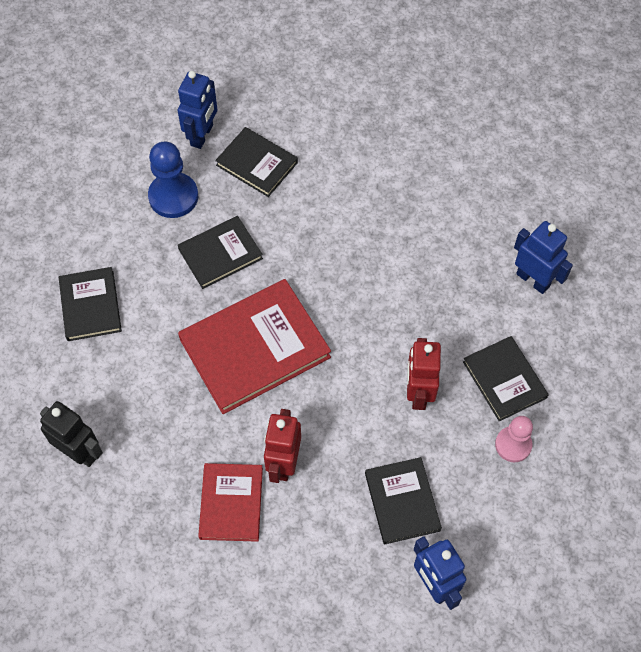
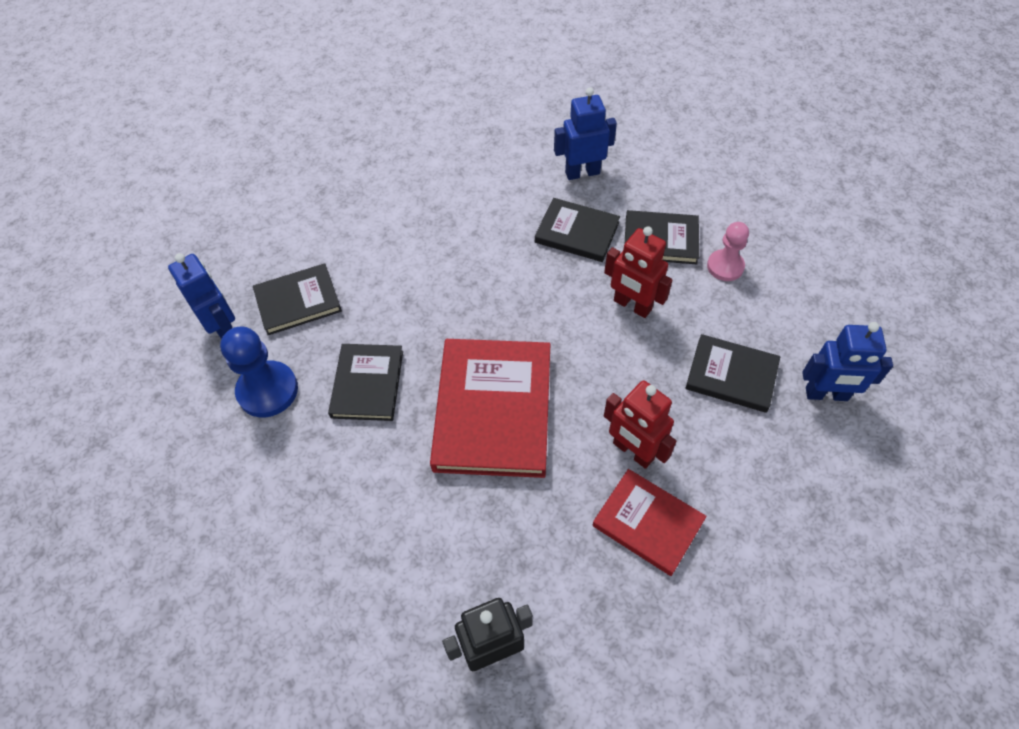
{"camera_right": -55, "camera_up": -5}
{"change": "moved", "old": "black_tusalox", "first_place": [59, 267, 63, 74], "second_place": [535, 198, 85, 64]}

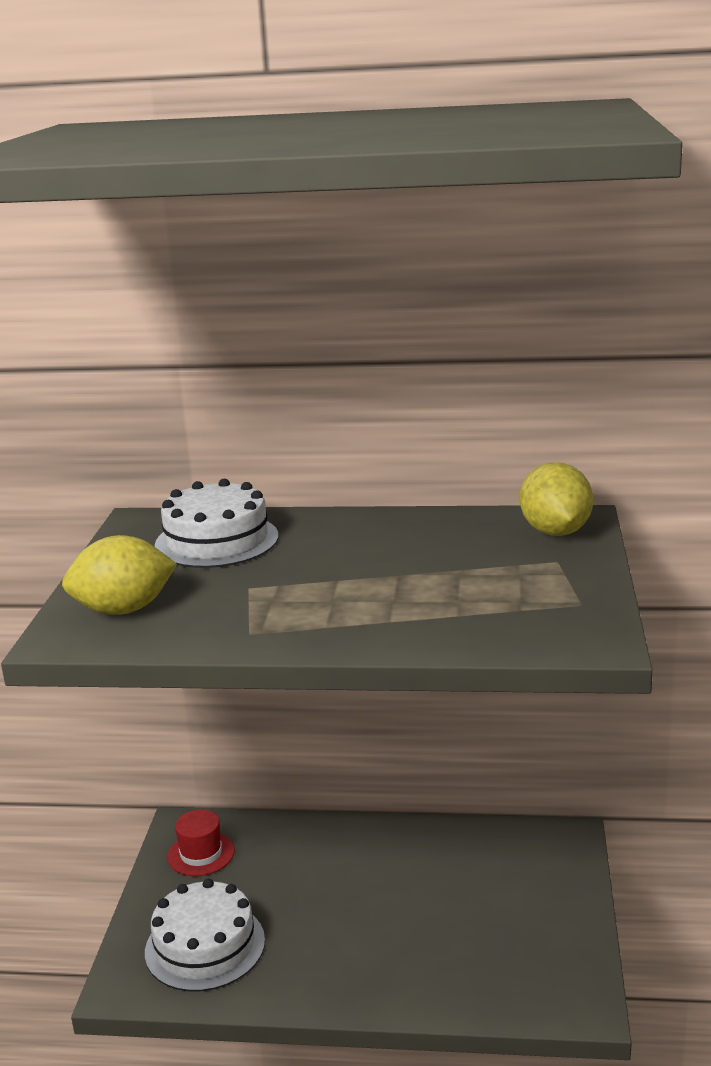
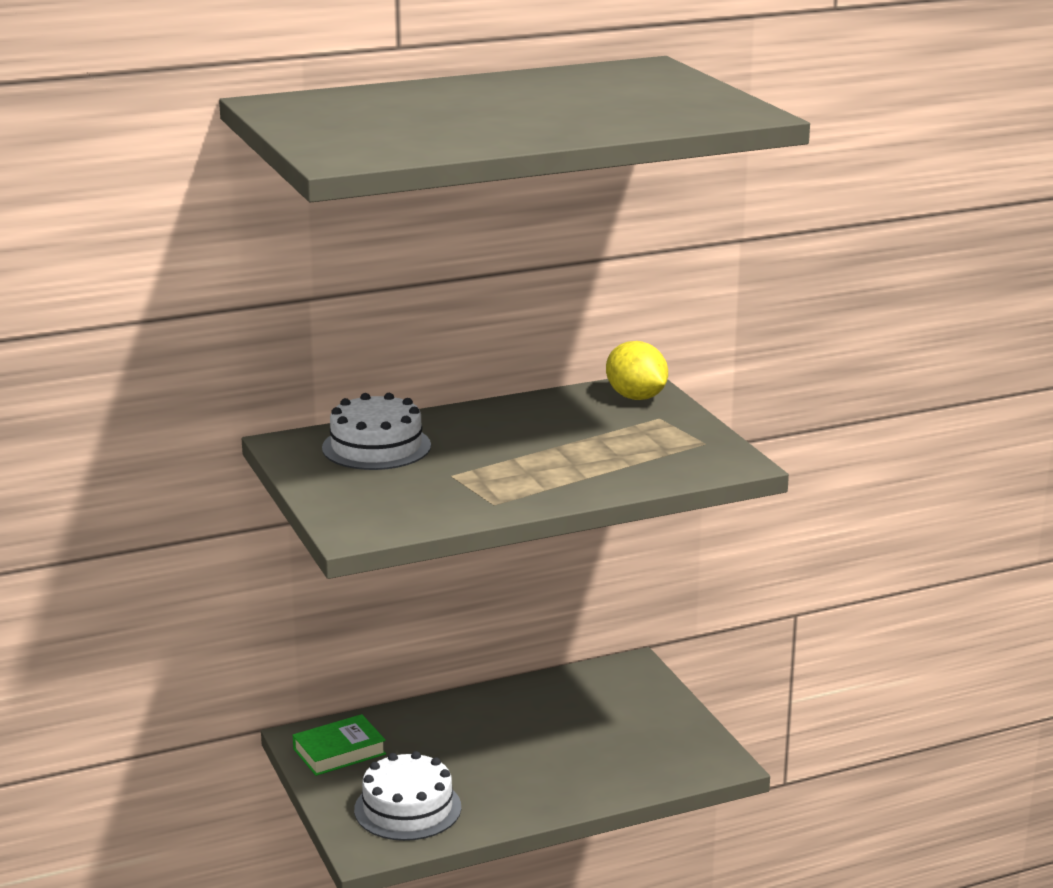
{"camera_right": -30, "camera_up": 0}
{"change": "removed", "old": "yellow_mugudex", "first_place": [62, 535, 115, 80]}
{"change": "replaced", "old": "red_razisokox", "new": "green_tusalox", "first_place": [167, 809, 68, 67], "second_place": [293, 714, 93, 62]}

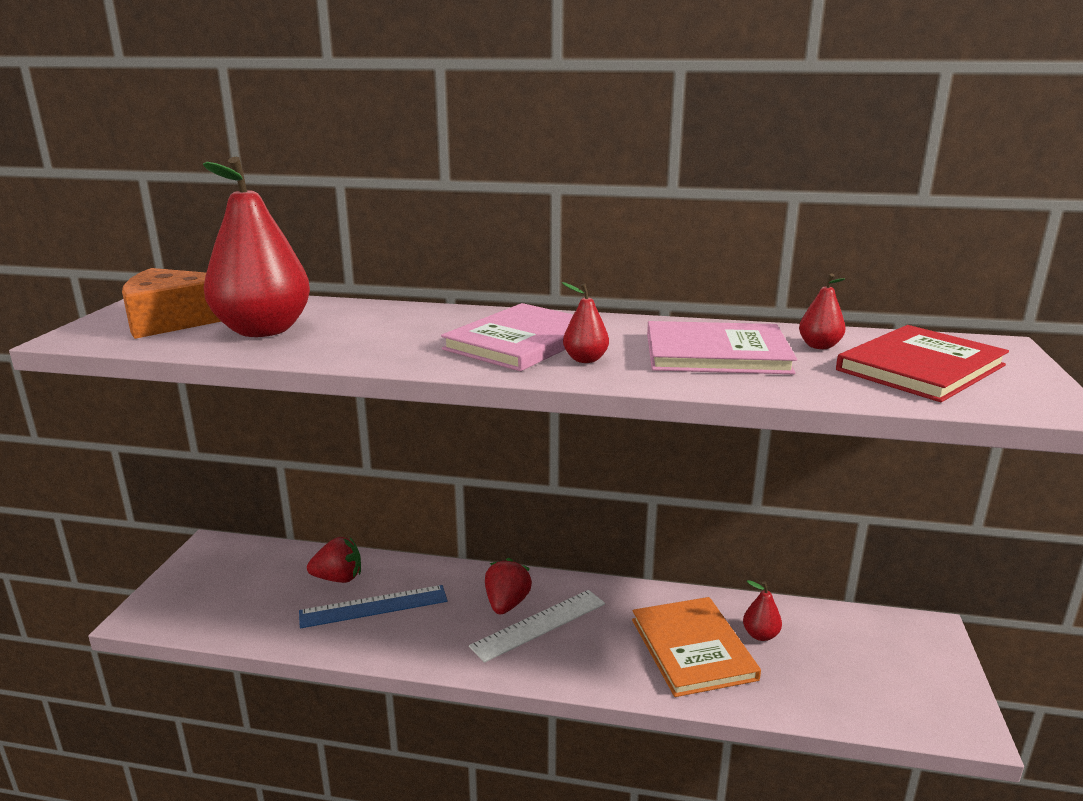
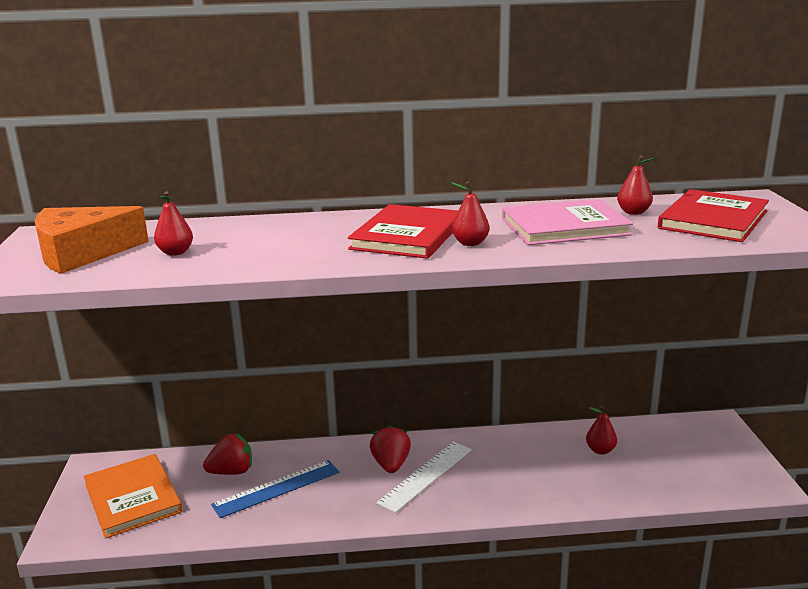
{"camera_right": -15, "camera_up": 0}
{"change": "resized", "old": "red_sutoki", "first_place": [203, 157, 107, 180], "second_place": [154, 191, 39, 65], "factor": 0.42}
{"change": "recoloured", "old": "pink_tusalox", "new": "red_tusalox", "first_place": [441, 303, 133, 68], "second_place": [348, 204, 110, 55]}
{"change": "moved", "old": "orange_tusalox", "first_place": [632, 597, 129, 100], "second_place": [84, 454, 98, 85]}

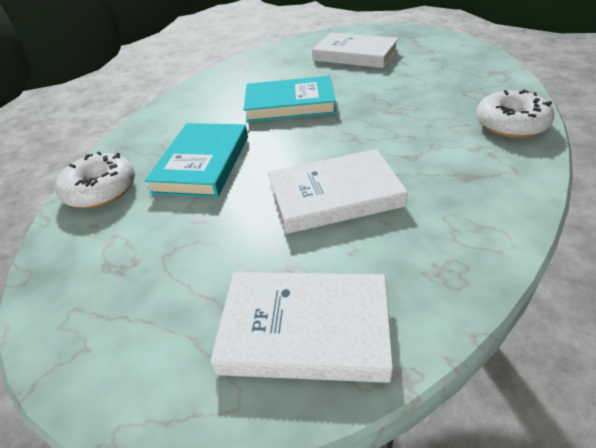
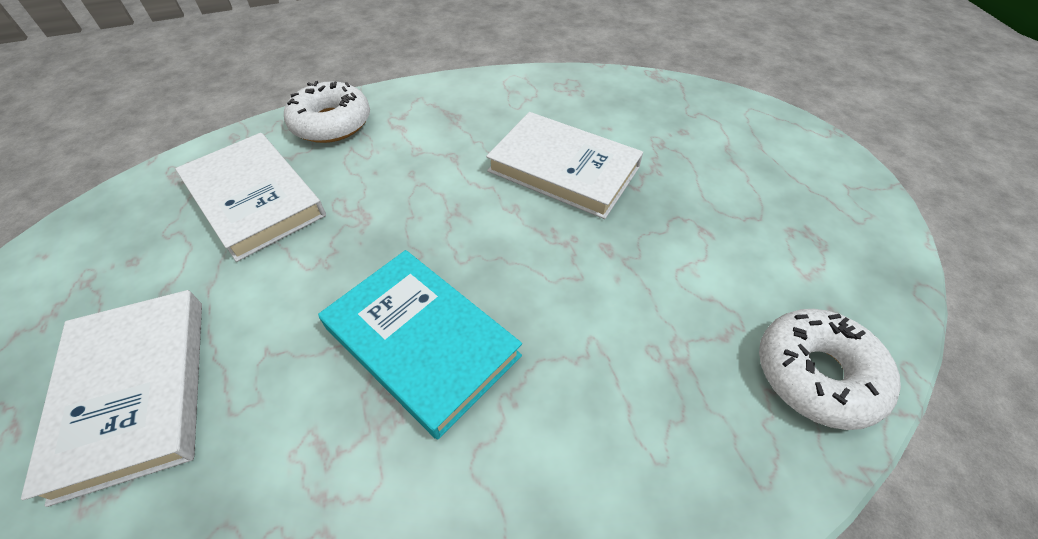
{"camera_right": -140, "camera_up": 10}
{"change": "removed", "old": "turquoise_tusalox", "first_place": [145, 123, 103, 75]}
{"change": "moved", "old": "white_tusalox", "first_place": [210, 272, 183, 111], "second_place": [175, 133, 151, 129]}

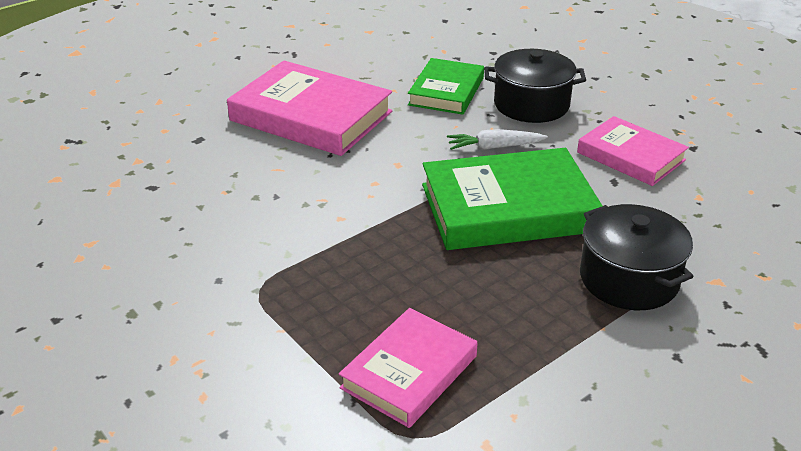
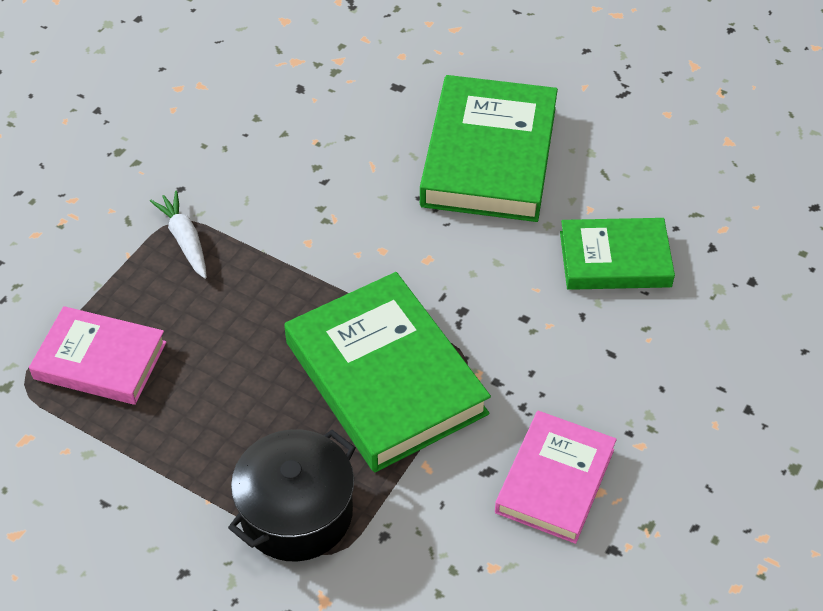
{"camera_right": 70, "camera_up": 15}
{"change": "recoloured", "old": "pink_tusalox", "new": "green_tusalox", "first_place": [227, 61, 165, 95], "second_place": [420, 75, 138, 147]}
{"change": "moved", "old": "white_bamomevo", "first_place": [447, 129, 101, 21], "second_place": [150, 191, 57, 88]}
{"change": "removed", "old": "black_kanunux", "first_place": [484, 49, 102, 74]}

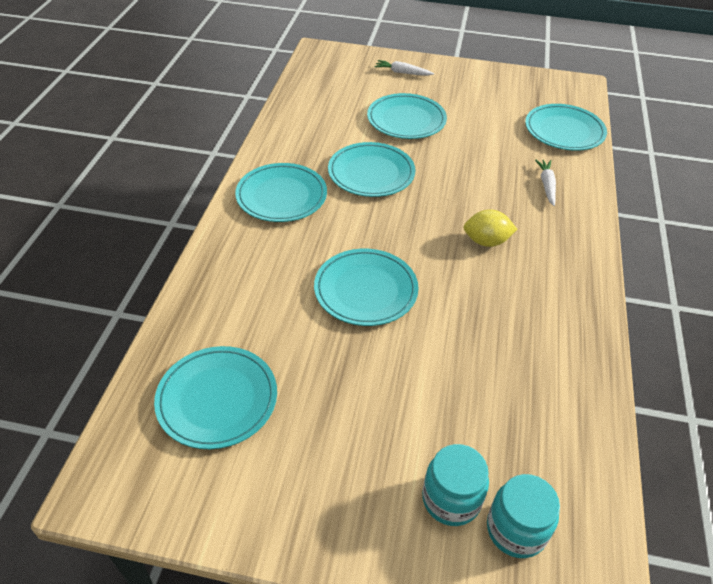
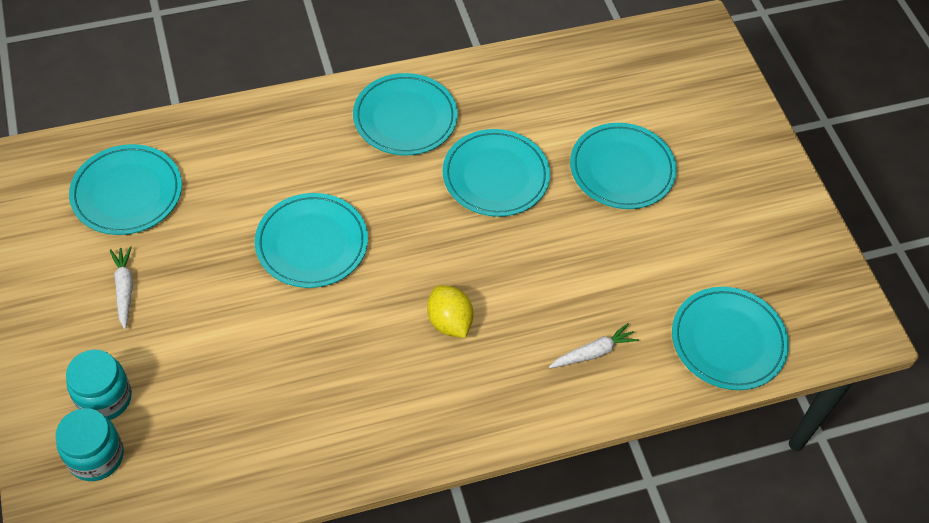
{"camera_right": 60, "camera_up": 10}
{"change": "moved", "old": "white_bamomevo", "first_place": [375, 60, 59, 16], "second_place": [110, 246, 23, 83]}

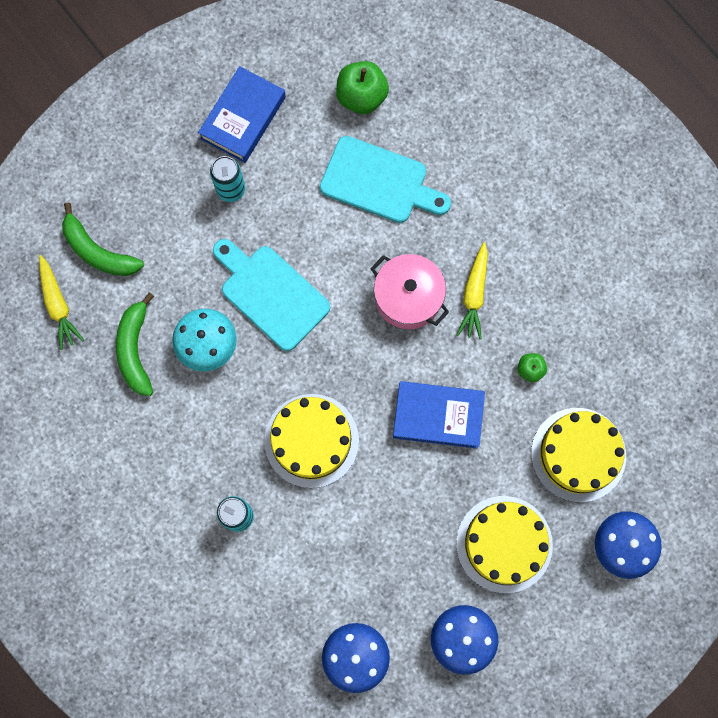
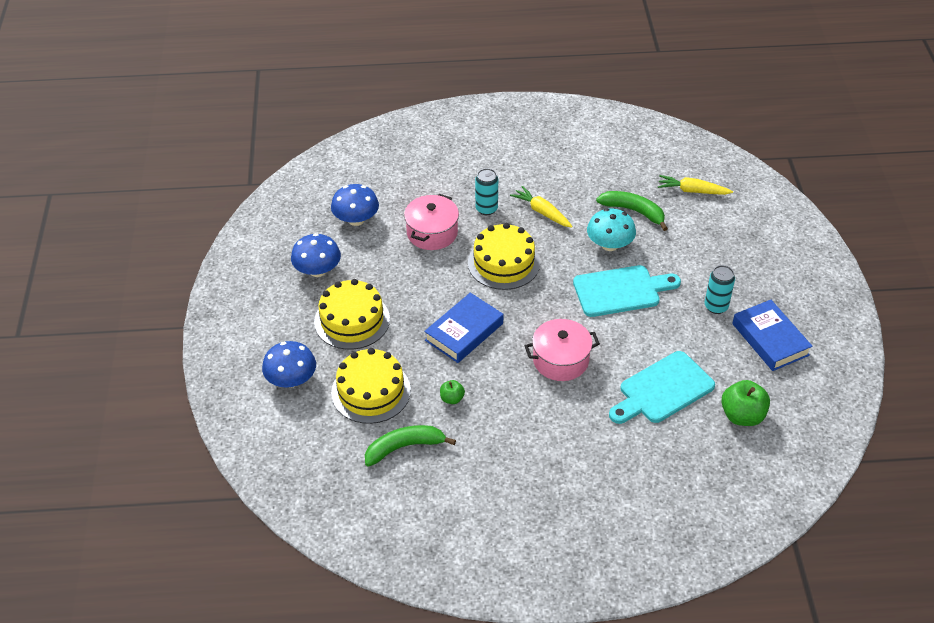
{"camera_right": 125, "camera_up": -30}
{"change": "moved", "old": "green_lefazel", "first_place": [62, 202, 82, 74], "second_place": [365, 425, 91, 42]}
{"change": "moved", "old": "yellow_bamomevo", "first_place": [457, 242, 31, 98], "second_place": [510, 186, 63, 42]}
{"change": "added", "new": "pink_kanunux", "second_place": [404, 194, 55, 56]}

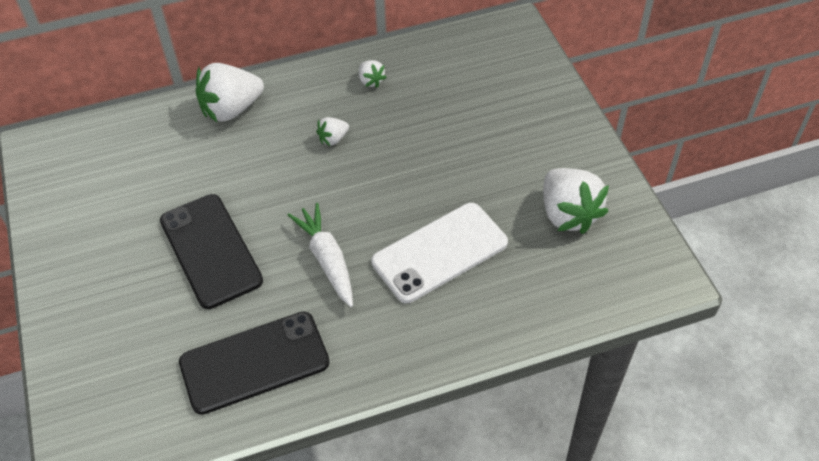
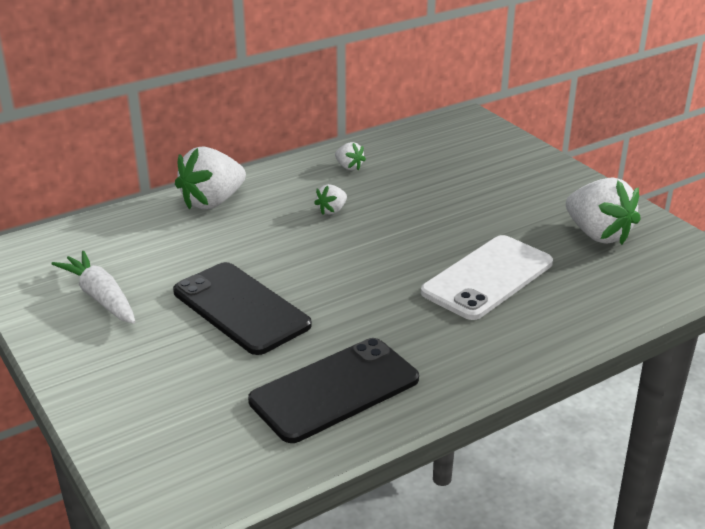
{"camera_right": -15, "camera_up": -20}
{"change": "moved", "old": "white_bamomevo", "first_place": [288, 203, 65, 104], "second_place": [52, 251, 83, 73]}

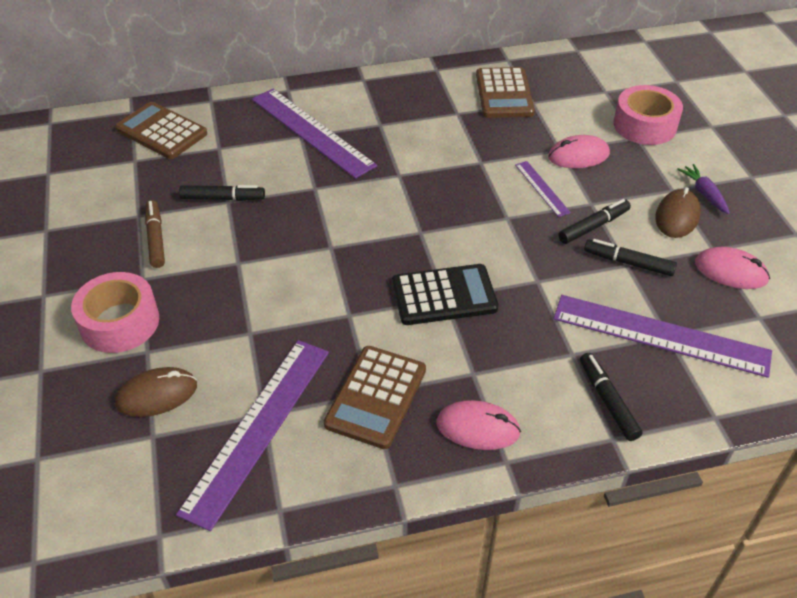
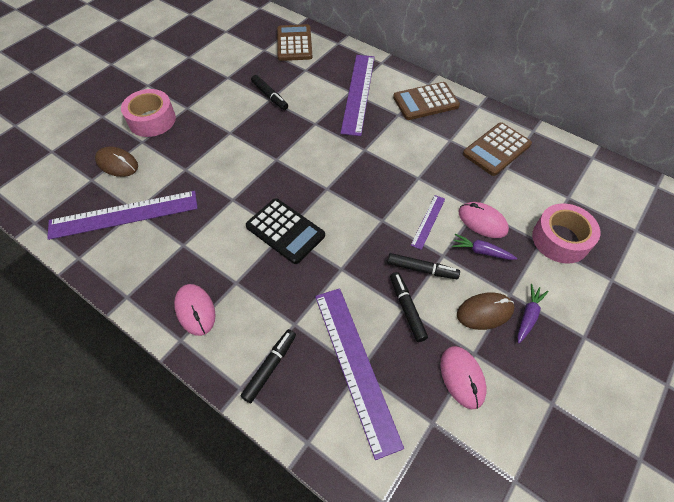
{"camera_right": 50, "camera_up": 10}
{"change": "removed", "old": "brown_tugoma", "first_place": [145, 200, 20, 68]}
{"change": "moved", "old": "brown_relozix", "first_place": [324, 346, 102, 103], "second_place": [393, 82, 67, 38]}
{"change": "added", "new": "purple_bamomevo", "second_place": [452, 234, 65, 26]}

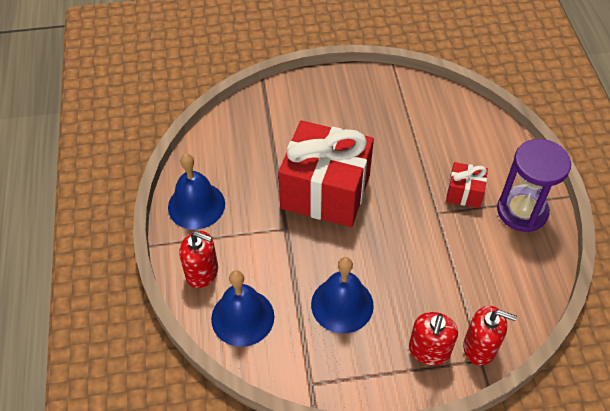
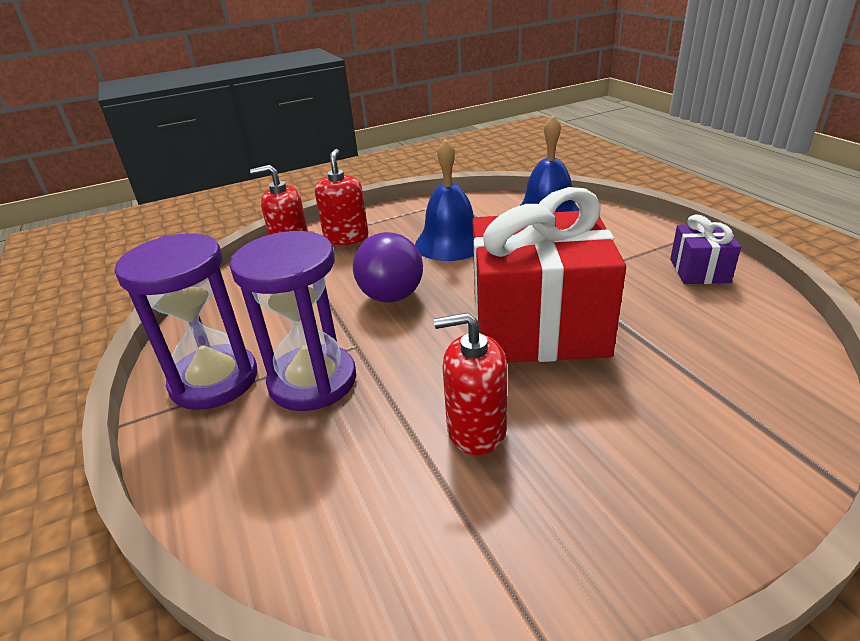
{"camera_right": 165, "camera_up": -20}
{"change": "replaced", "old": "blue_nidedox", "new": "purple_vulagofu", "first_place": [168, 153, 57, 76], "second_place": [670, 214, 71, 70]}
{"change": "moved", "old": "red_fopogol", "first_place": [179, 231, 39, 57], "second_place": [434, 313, 73, 142]}
{"change": "replaced", "old": "red_vulagofu", "new": "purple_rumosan", "first_place": [446, 162, 42, 46], "second_place": [230, 231, 126, 180]}
{"change": "added", "new": "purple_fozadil", "second_place": [353, 232, 70, 70]}

